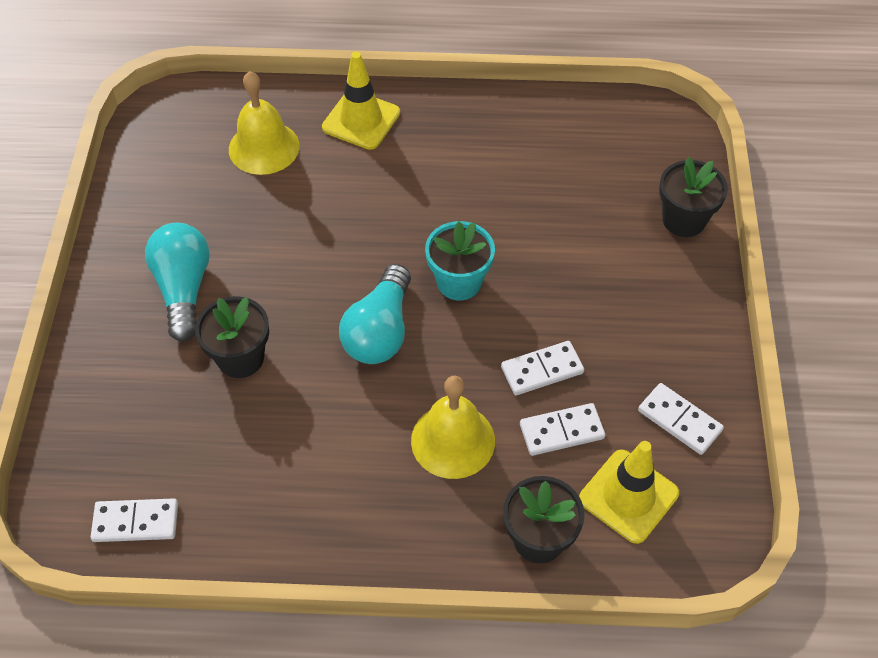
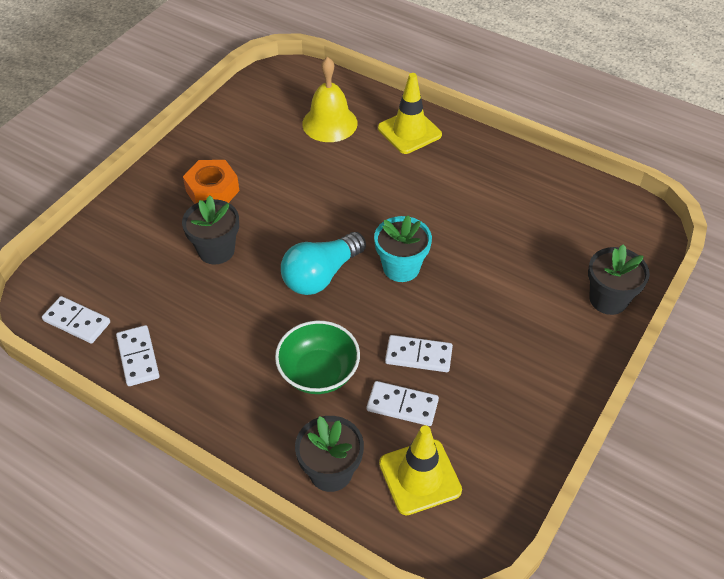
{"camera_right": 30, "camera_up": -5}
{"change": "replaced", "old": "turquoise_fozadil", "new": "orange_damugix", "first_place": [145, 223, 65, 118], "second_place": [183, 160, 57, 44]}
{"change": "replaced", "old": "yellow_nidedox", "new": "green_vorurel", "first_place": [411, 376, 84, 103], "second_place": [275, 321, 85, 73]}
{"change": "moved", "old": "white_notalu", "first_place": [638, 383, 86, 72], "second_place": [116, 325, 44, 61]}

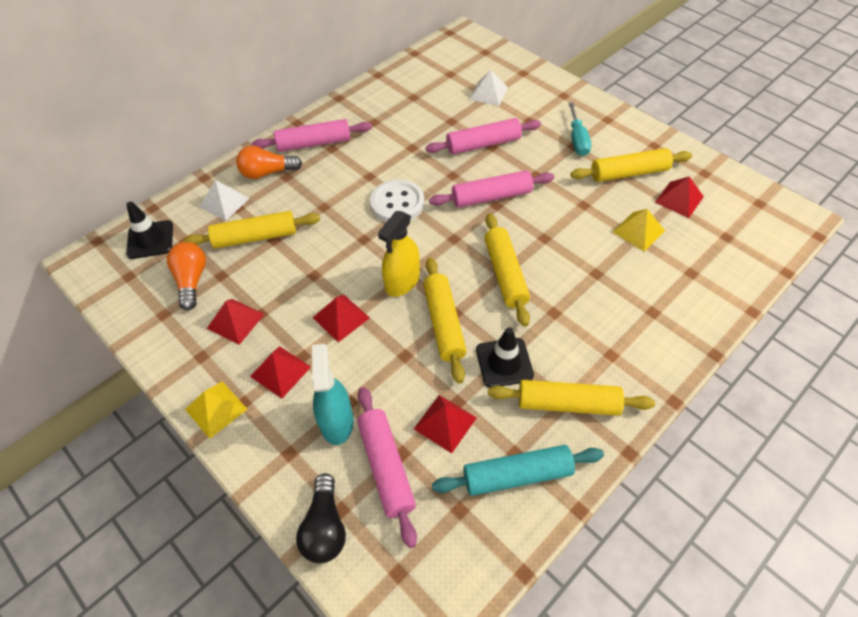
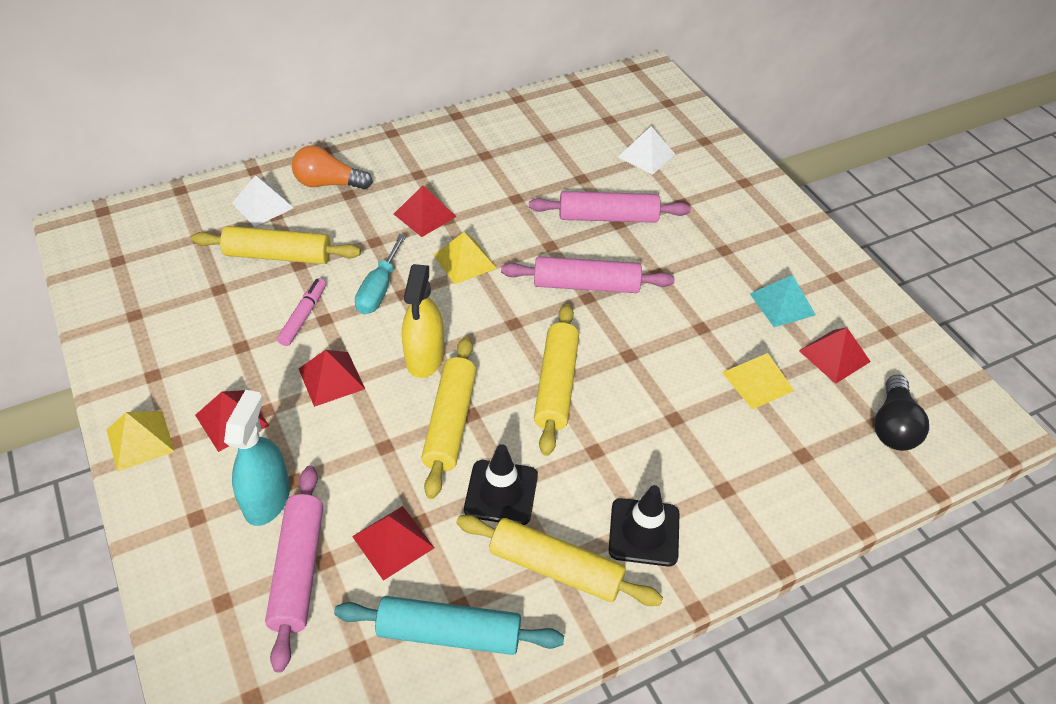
{"camera_right": 15, "camera_up": -5}
{"change": "moved", "old": "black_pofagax", "first_place": [126, 201, 47, 58], "second_place": [608, 485, 72, 82]}
{"change": "removed", "old": "orange_fozadil", "first_place": [167, 242, 39, 68]}
{"change": "moved", "old": "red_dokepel", "first_place": [207, 299, 57, 46], "second_place": [394, 185, 63, 52]}
{"change": "removed", "old": "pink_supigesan", "first_place": [252, 119, 120, 33]}
{"change": "moved", "old": "black_fozadil", "first_place": [296, 473, 50, 90], "second_place": [874, 375, 55, 76]}
{"change": "replaced", "old": "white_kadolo", "new": "yellow_dokepel", "first_place": [370, 180, 54, 42], "second_place": [434, 232, 63, 52]}
{"change": "turned", "old": "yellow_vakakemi", "first_place": [378, 211, 42, 86], "second_place": [402, 264, 42, 114], "degrees": -45}
{"change": "moved", "old": "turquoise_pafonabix", "first_place": [568, 102, 23, 54], "second_place": [355, 234, 51, 81]}
{"change": "replaced", "old": "yellow_supigesan", "new": "turquoise_dokepel", "first_place": [571, 148, 121, 34], "second_place": [750, 275, 66, 52]}
{"change": "added", "new": "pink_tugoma", "second_place": [277, 278, 49, 68]}

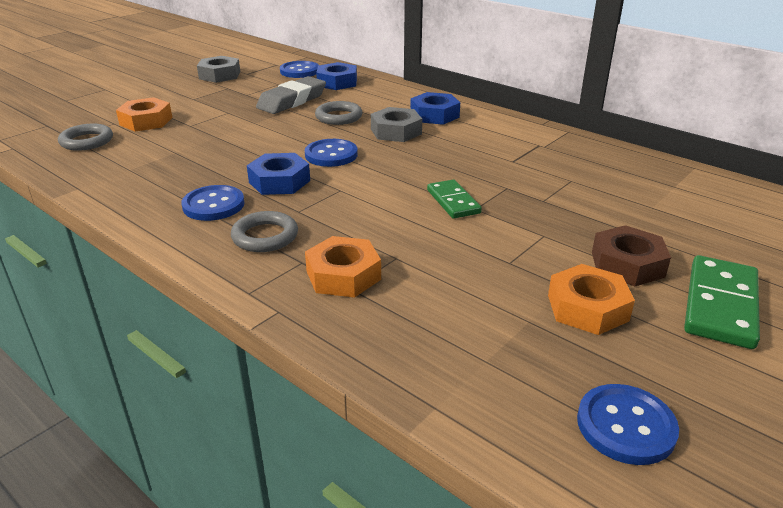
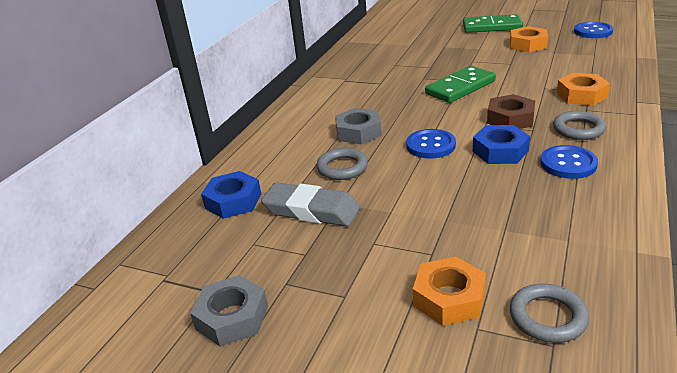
{"camera_right": -105, "camera_up": 0}
{"change": "removed", "old": "blue_kadolo", "first_place": [280, 61, 39, 17]}
{"change": "removed", "old": "blue_damugix", "first_place": [410, 92, 50, 33]}
{"change": "resized", "old": "green_notalu", "first_place": [427, 180, 55, 39], "second_place": [425, 66, 71, 37], "factor": 1.56}
{"change": "moved", "old": "brown_damugix", "first_place": [592, 225, 79, 61], "second_place": [487, 94, 48, 35]}

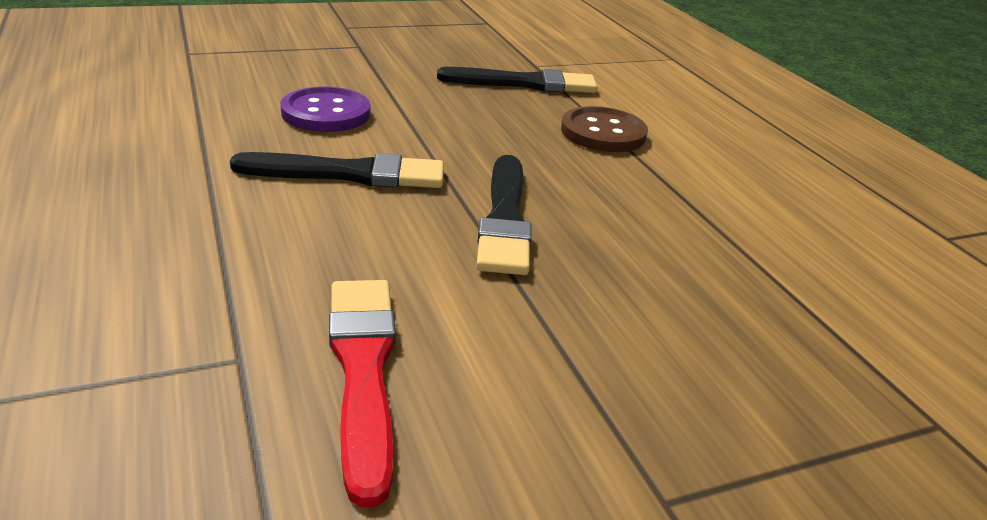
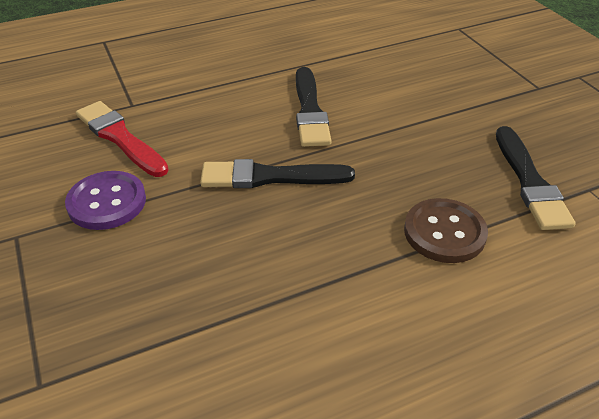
{"camera_right": 90, "camera_up": 10}
{"change": "moved", "old": "purple_kadolo", "first_place": [280, 86, 91, 46], "second_place": [65, 171, 81, 59]}
{"change": "turned", "old": "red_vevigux", "first_place": [329, 280, 67, 228], "second_place": [76, 101, 93, 76], "degrees": -120}

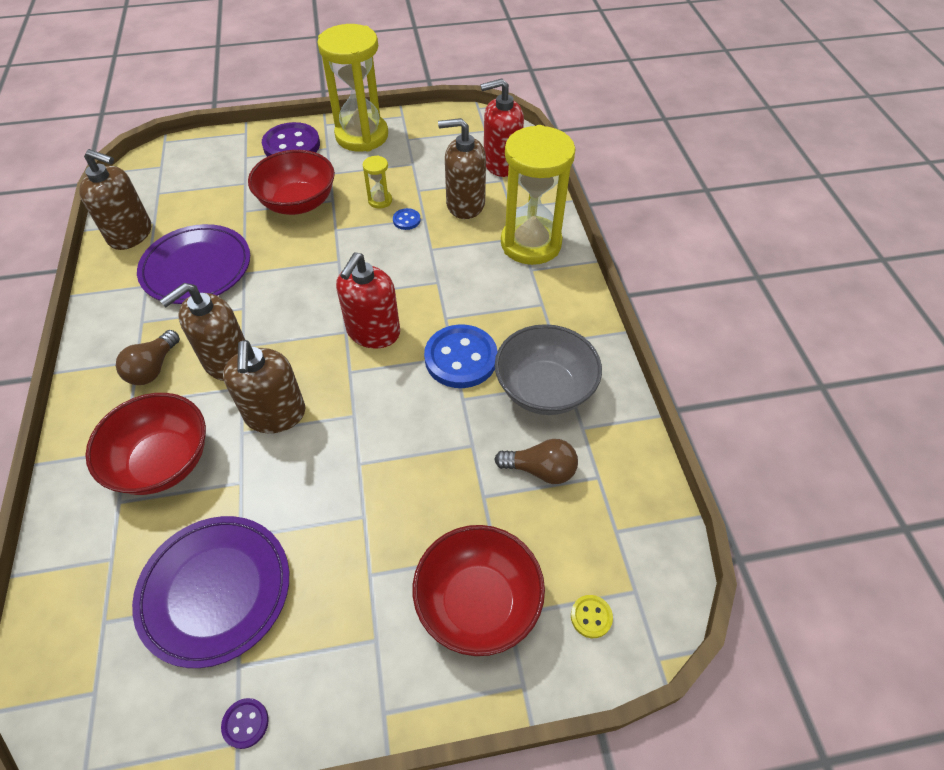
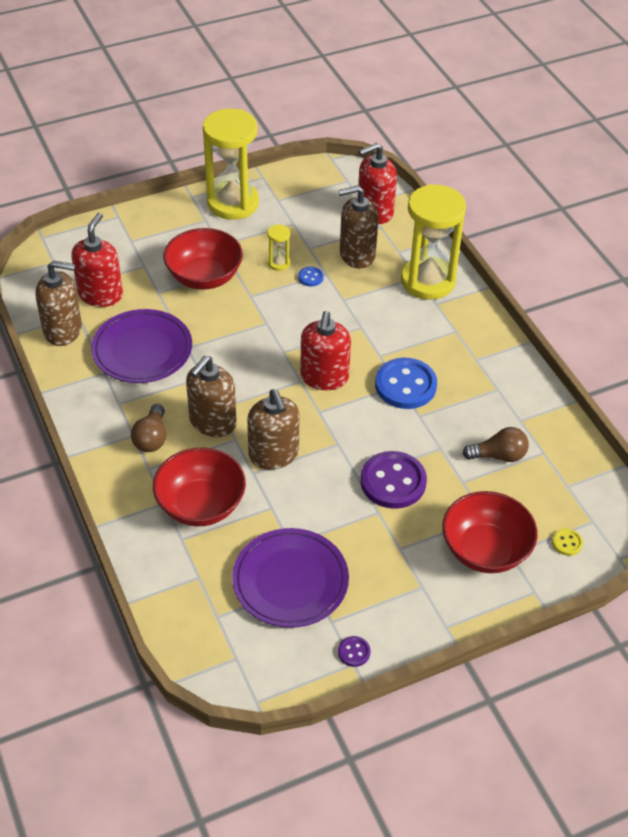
{"camera_right": -15, "camera_up": -5}
{"change": "moved", "old": "purple_kadolo", "first_place": [262, 122, 58, 35], "second_place": [361, 451, 66, 58]}
{"change": "removed", "old": "grey_vorurel", "first_place": [495, 324, 107, 91]}
{"change": "added", "new": "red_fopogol", "second_place": [71, 213, 52, 94]}

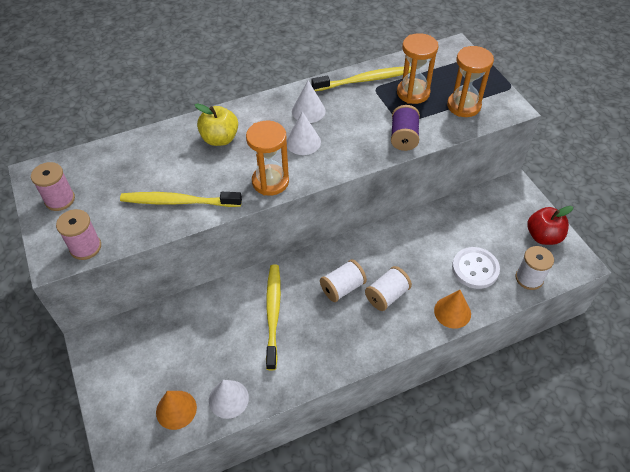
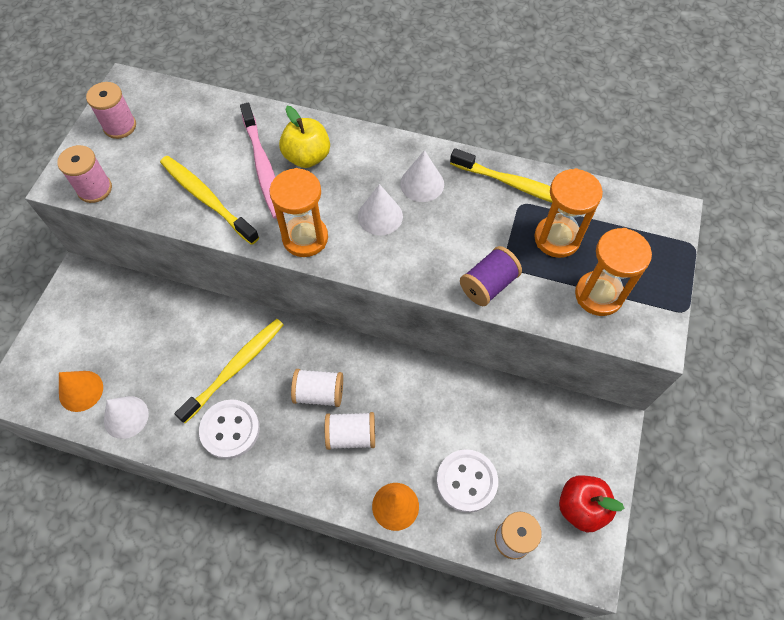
{"camera_right": 40, "camera_up": 10}
{"change": "added", "new": "white_kadolo", "second_place": [199, 399, 61, 60]}
{"change": "added", "new": "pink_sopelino", "second_place": [240, 103, 44, 116]}

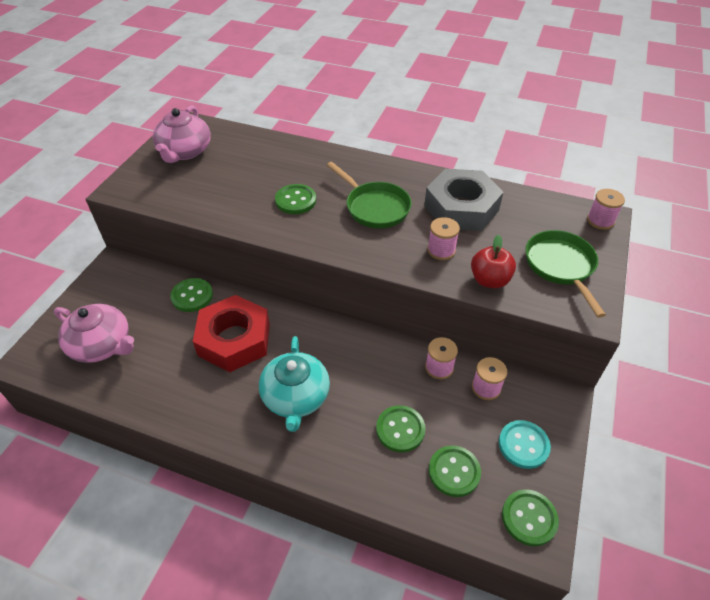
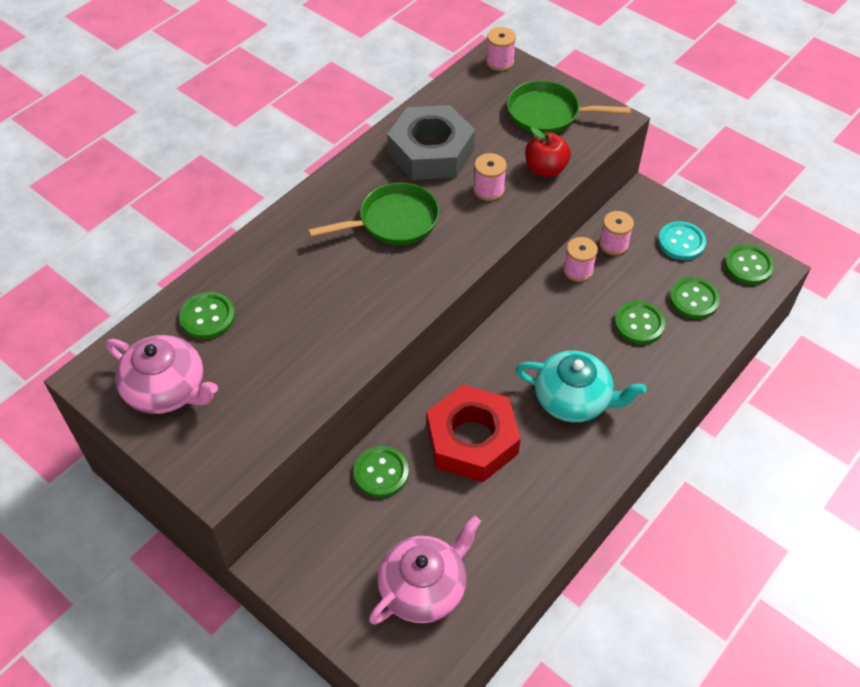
{"camera_right": -70, "camera_up": 5}
{"change": "moved", "old": "green_kadolo", "first_place": [275, 184, 41, 30], "second_place": [179, 292, 56, 48]}

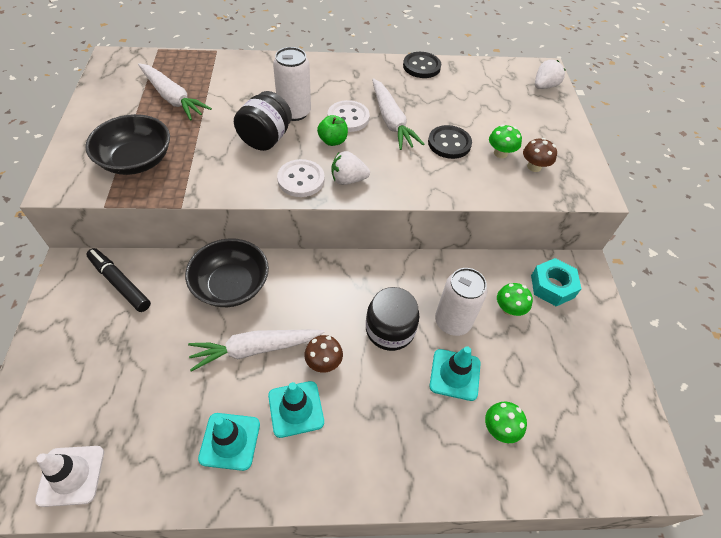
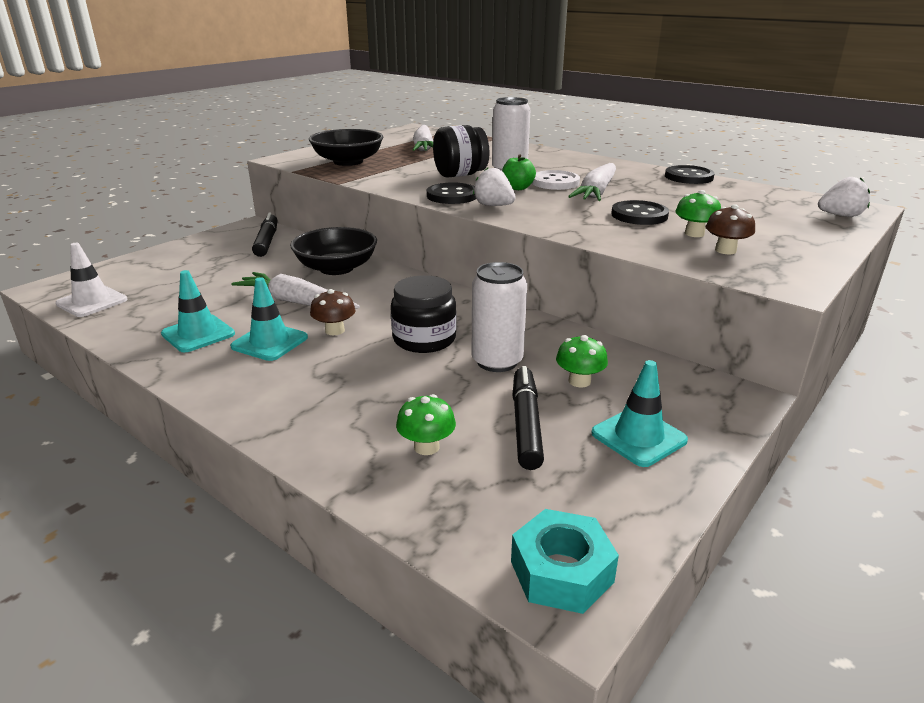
{"camera_right": 45, "camera_up": -25}
{"change": "recoloured", "old": "white_kadolo", "new": "black_kadolo", "first_place": [277, 159, 48, 38], "second_place": [427, 182, 49, 22]}
{"change": "moved", "old": "turquoise_pofagax", "first_place": [430, 346, 51, 55], "second_place": [591, 360, 97, 107]}
{"change": "moved", "old": "turquoise_damugix", "first_place": [531, 258, 50, 48], "second_place": [511, 509, 108, 105]}
{"change": "added", "new": "black_tugoma", "second_place": [512, 366, 32, 104]}

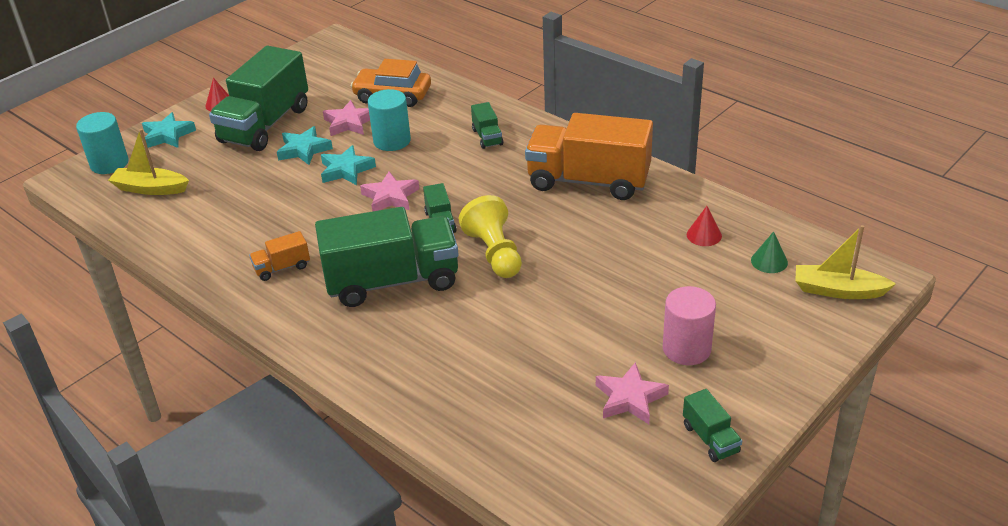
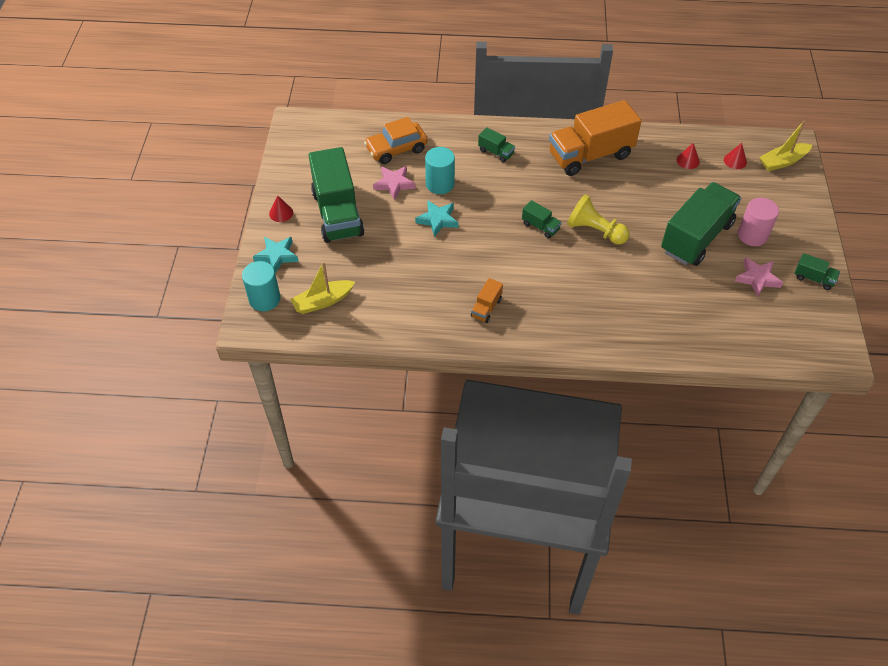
{"camera_right": -40, "camera_up": 15}
{"change": "removed", "old": "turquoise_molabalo", "first_place": [277, 126, 56, 39]}
{"change": "moved", "old": "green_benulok", "first_place": [315, 207, 144, 100], "second_place": [661, 182, 80, 84]}
{"change": "removed", "old": "pink_molabalo", "first_place": [360, 172, 59, 39]}
{"change": "recoloured", "old": "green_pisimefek", "new": "red_pisimefek", "first_place": [751, 231, 37, 42], "second_place": [724, 143, 23, 26]}

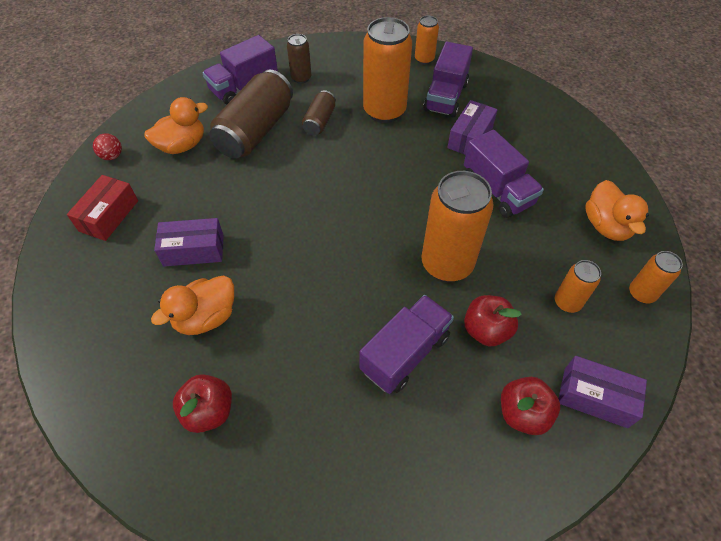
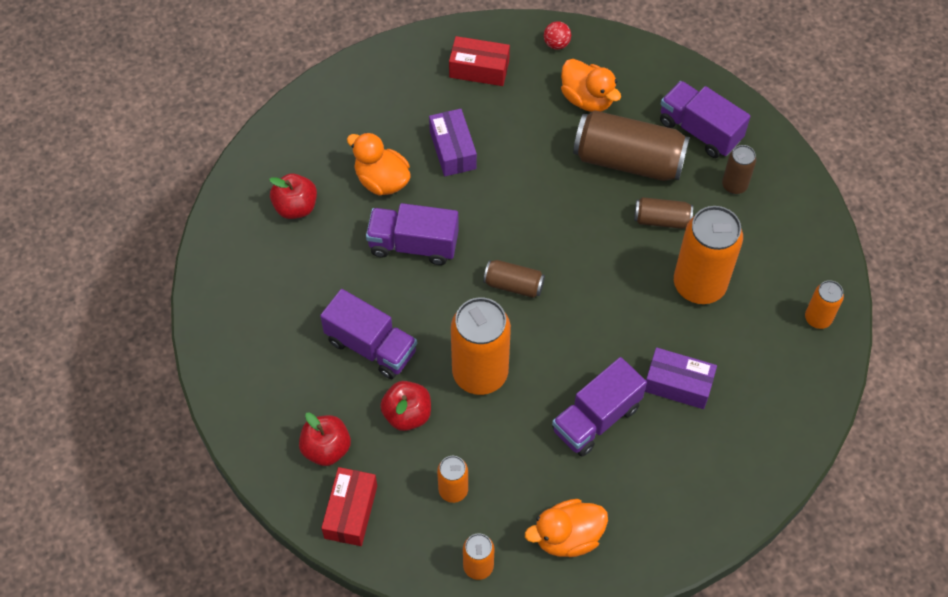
{"camera_right": 80, "camera_up": 5}
{"change": "moved", "old": "purple_benulok", "first_place": [423, 42, 50, 75], "second_place": [366, 203, 93, 62]}
{"change": "recoloured", "old": "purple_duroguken", "new": "red_duroguken", "first_place": [559, 356, 88, 72], "second_place": [321, 467, 56, 79]}
{"change": "added", "new": "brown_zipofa", "second_place": [483, 260, 62, 38]}

